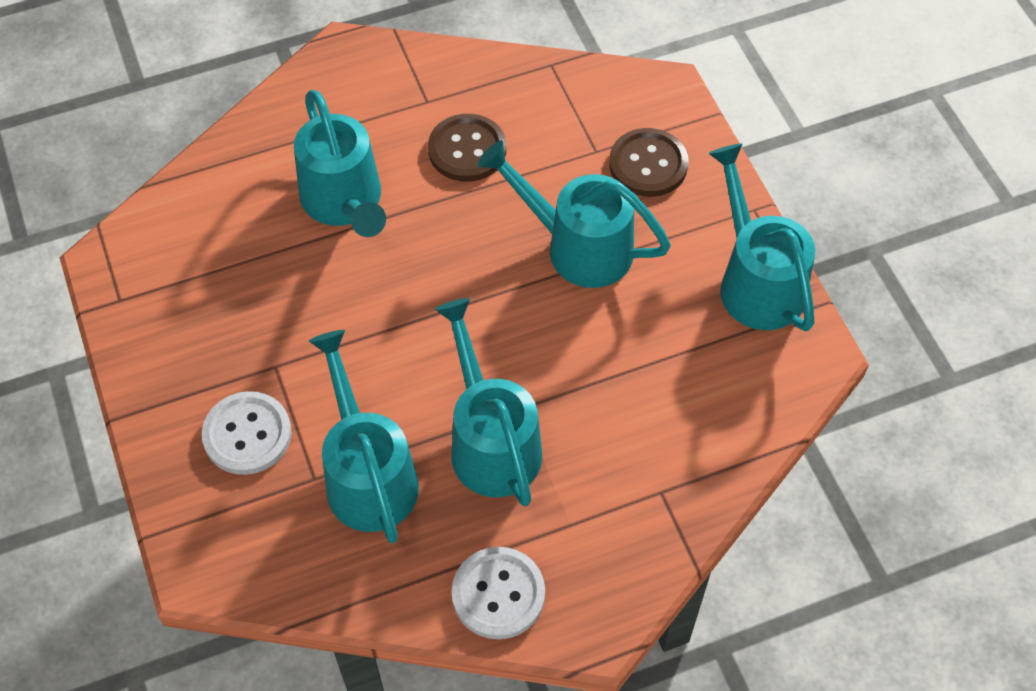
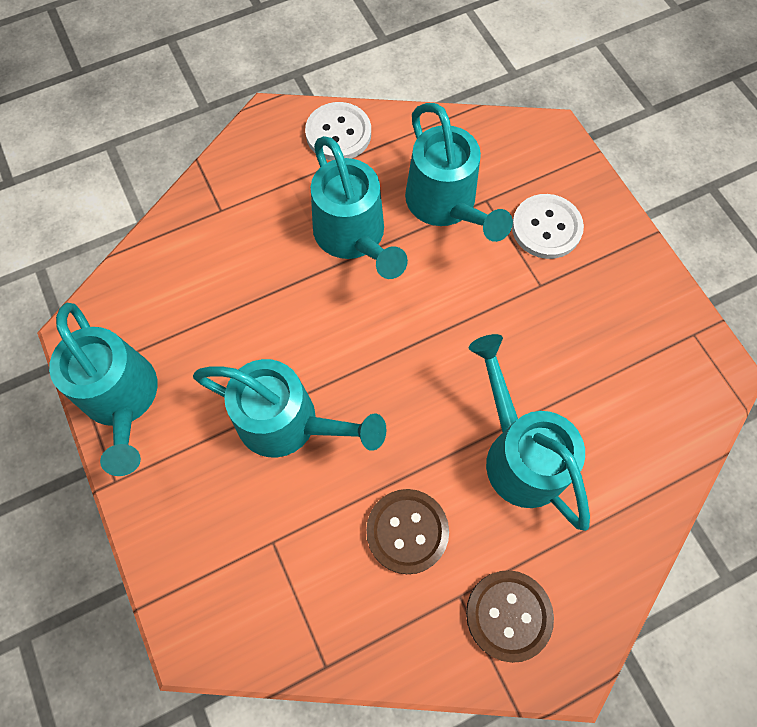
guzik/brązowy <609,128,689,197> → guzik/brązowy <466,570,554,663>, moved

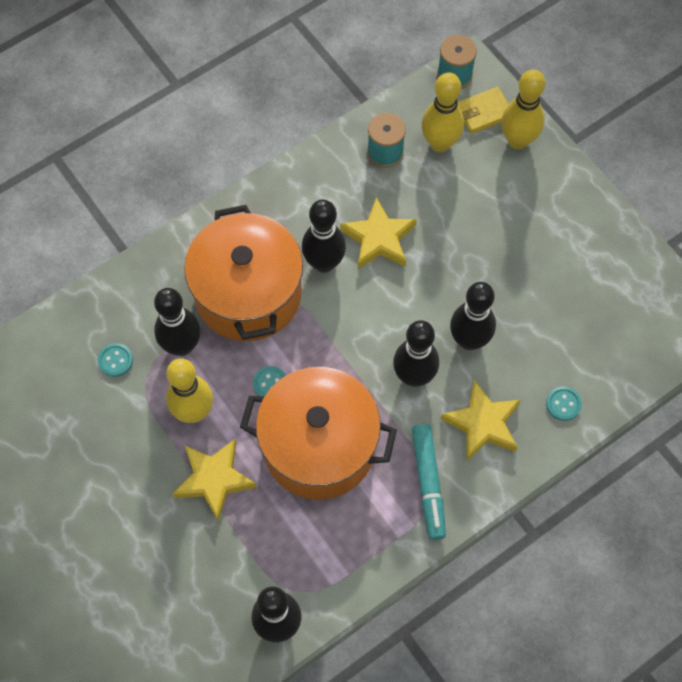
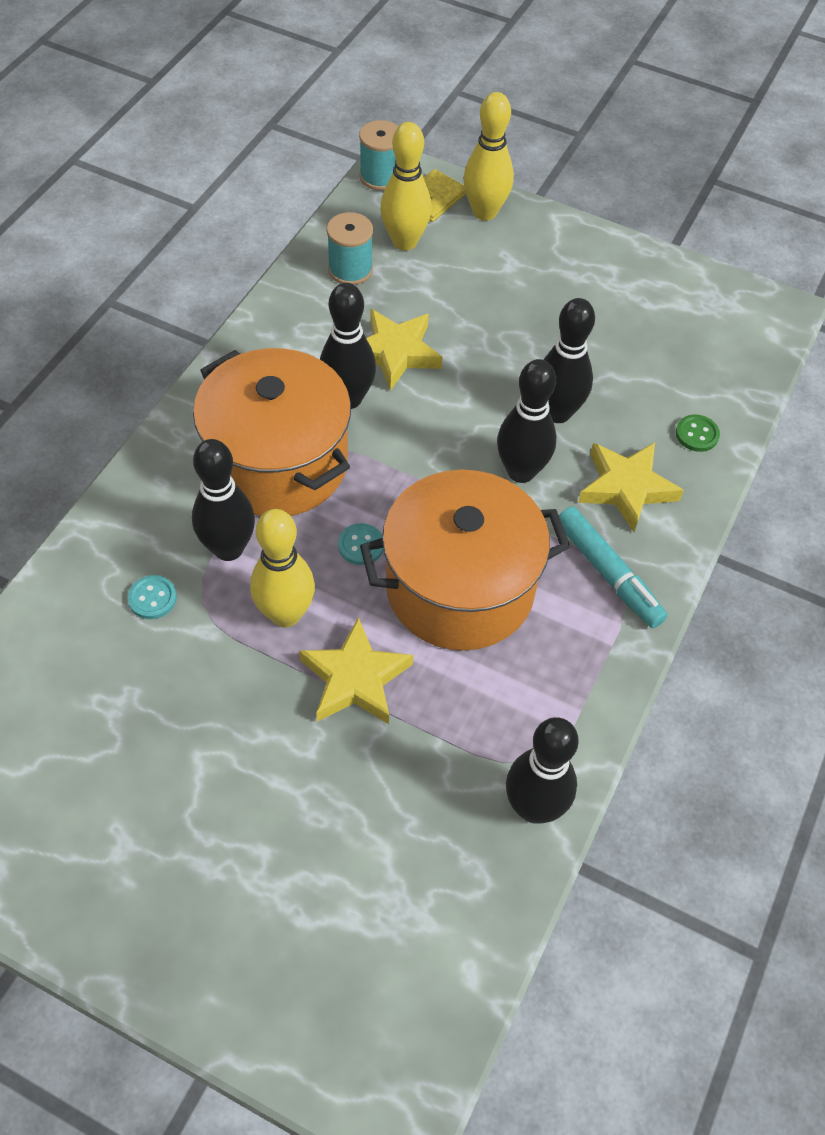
guzik/turkusowy <546,386,582,421> → guzik/zielony <676,414,720,452>

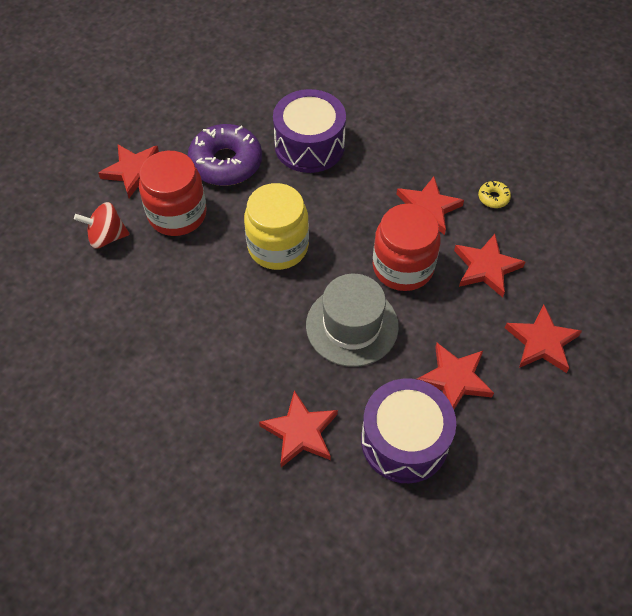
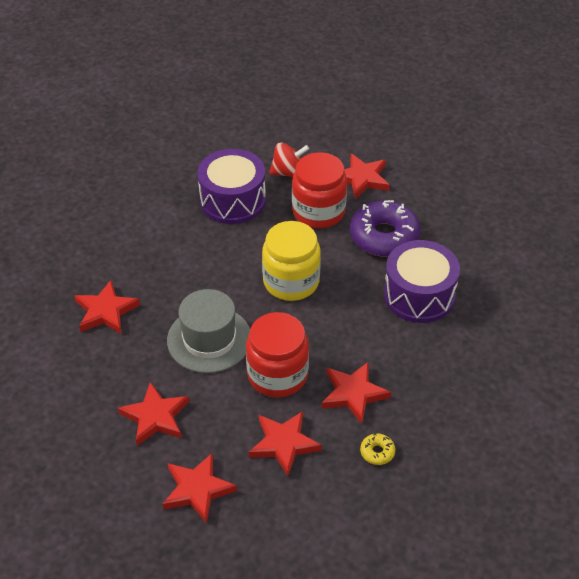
bęben/fioletowy <361,378,456,483> → bęben/fioletowy <198,149,266,224>, moved
bączek/czerwony <74,202,130,248> → bączek/czerwony <269,142,309,177>, 90 degrees clockwise

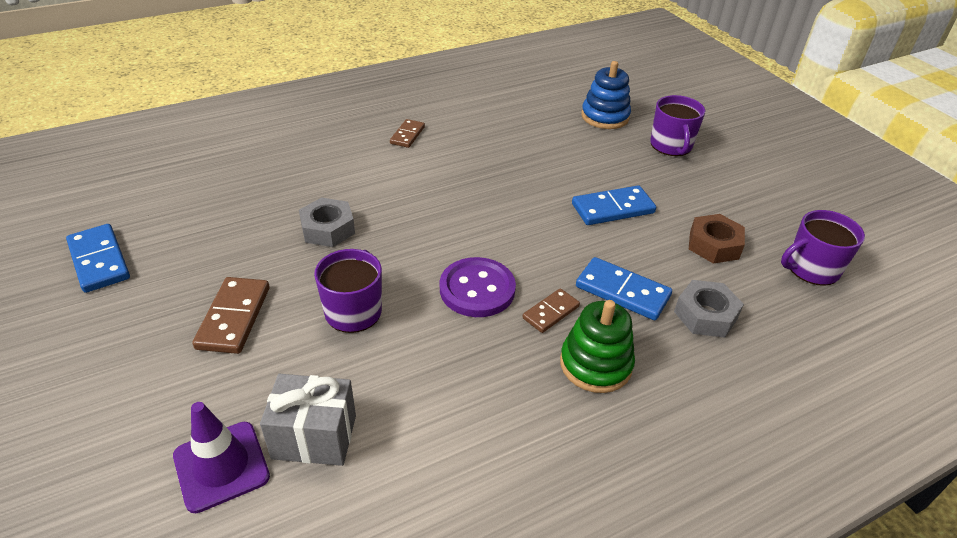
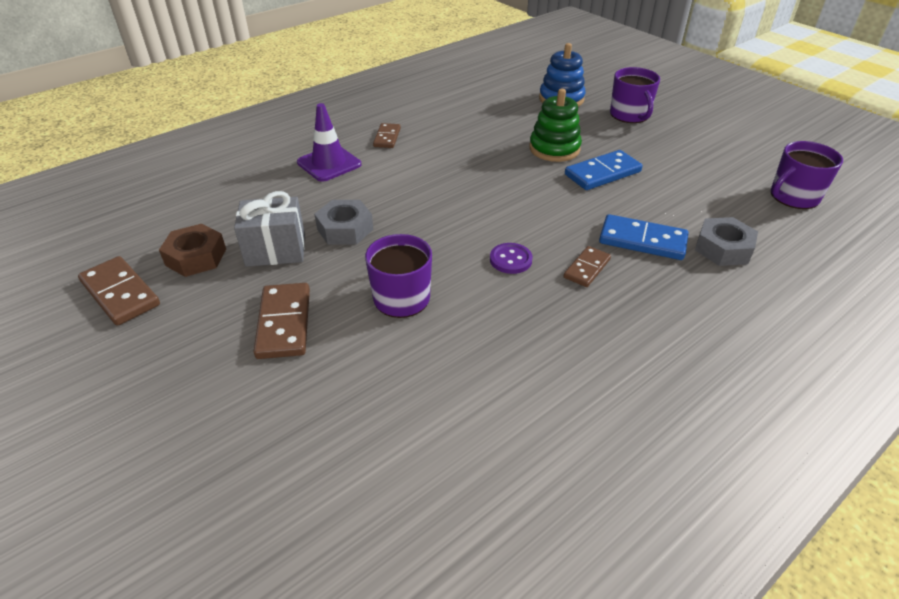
kostka domina/niebieski <66,224,130,293> → kostka domina/brązowy <78,256,160,326>
nakrętka/brązowy <689,214,745,264> → nakrętka/brązowy <159,224,226,277>, moved
prezent/szary <260,374,356,466> → prezent/szary <234,191,305,267>, moved
pachołek/fioletowy <173,402,270,513> → pachołek/fioletowy <297,103,361,182>, moved
guzik/fioletowy <440,257,516,317> → guzik/fioletowy <490,243,533,274>, x0.58
zabawka nakładanka/zielony <560,300,635,393> → zabawka nakładanka/zielony <529,89,582,162>, moved

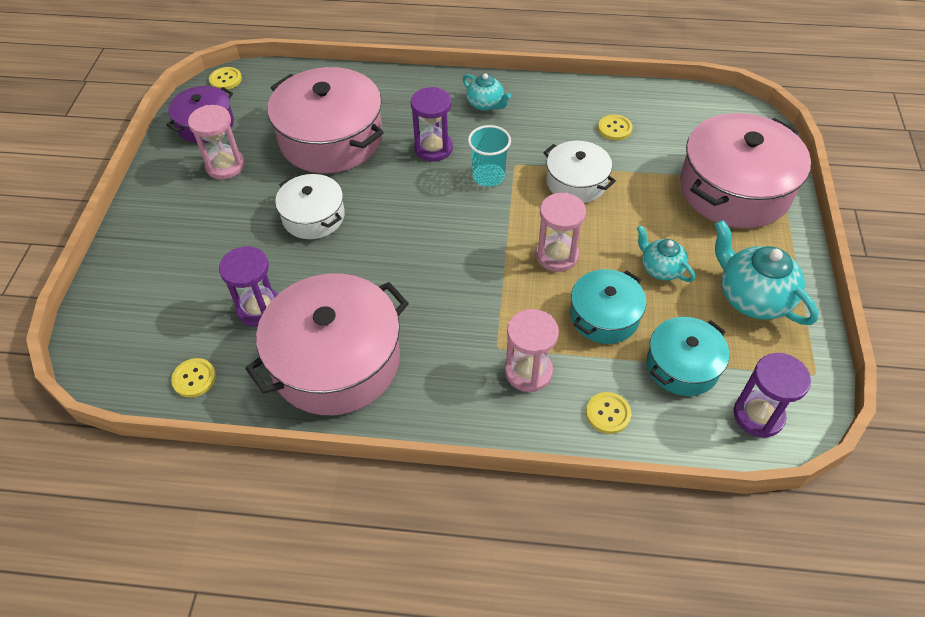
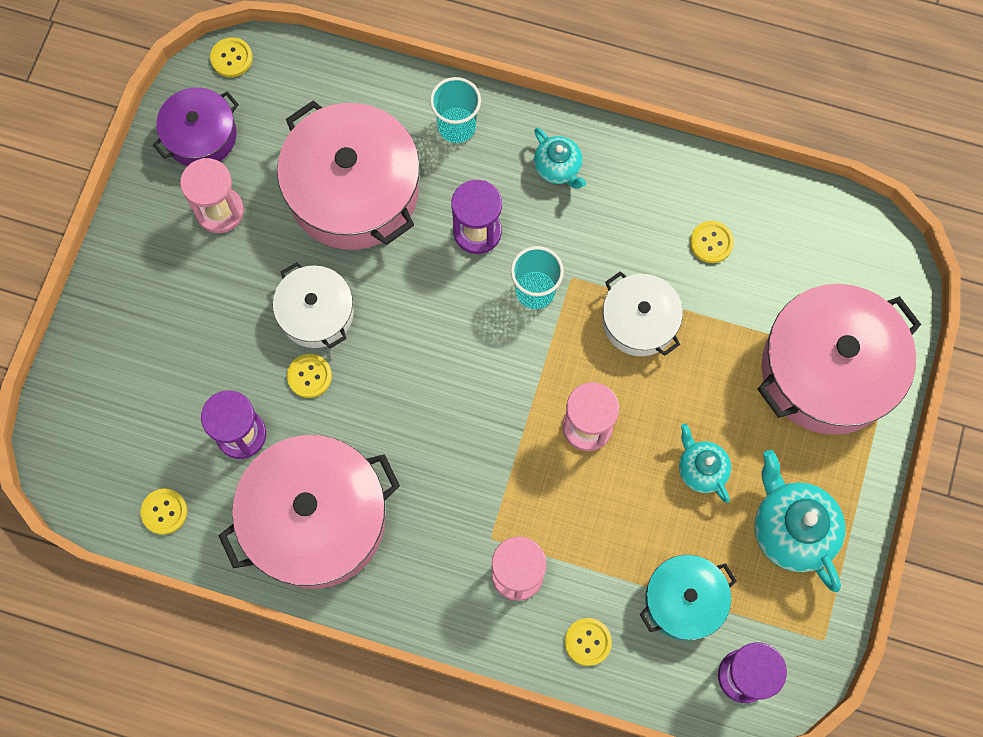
- → guzik/żółty <287,354,332,398>
- → szklanka/turkusowy <430,77,481,143>
garnek/turkusowy <570,269,646,344> → -

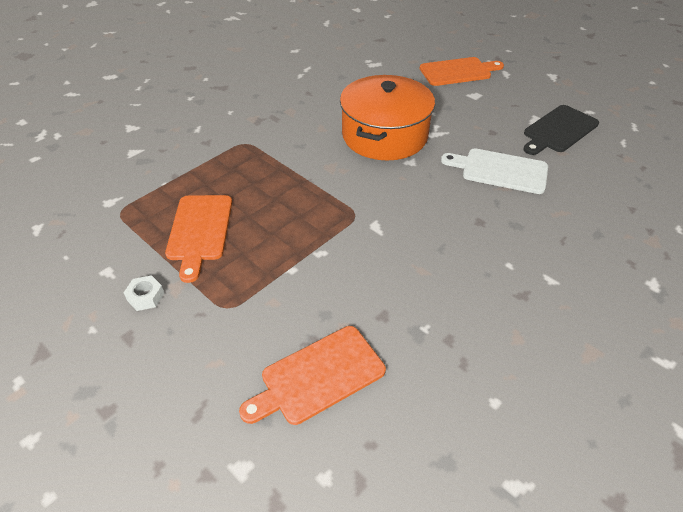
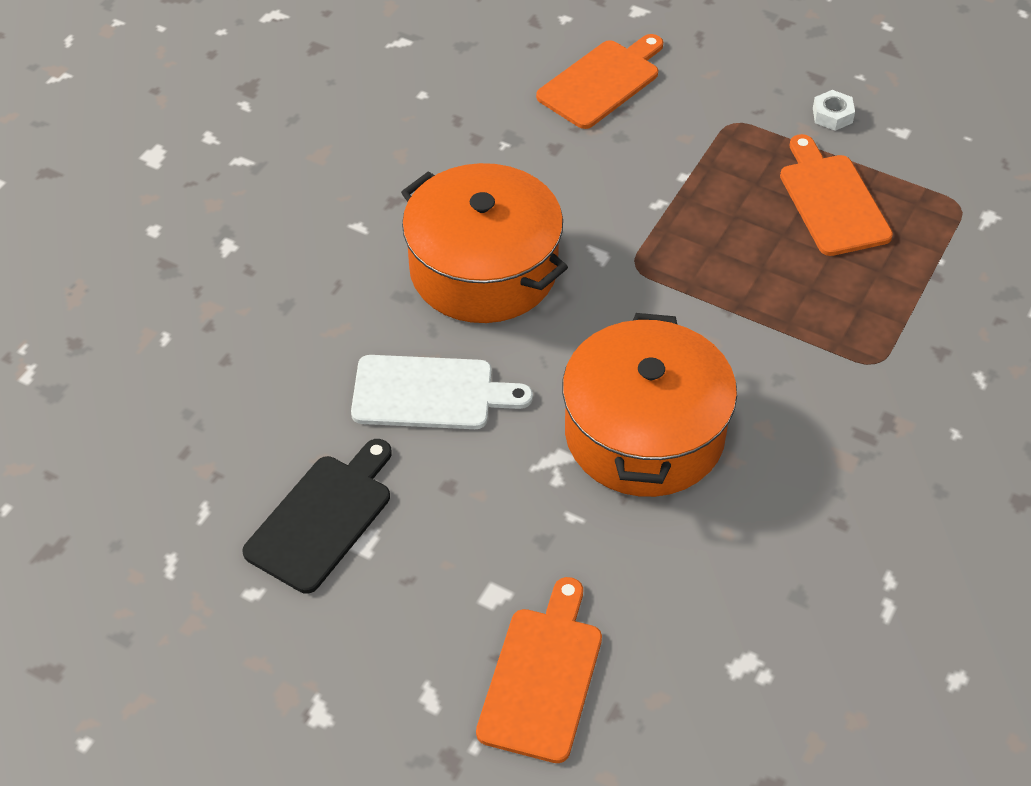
- → garnek/pomarańczowy <401,163,568,323>
deska do krojenia/pomarańczowy <419,57,504,86> → deska do krojenia/pomarańczowy <476,577,602,763>, 135 degrees clockwise

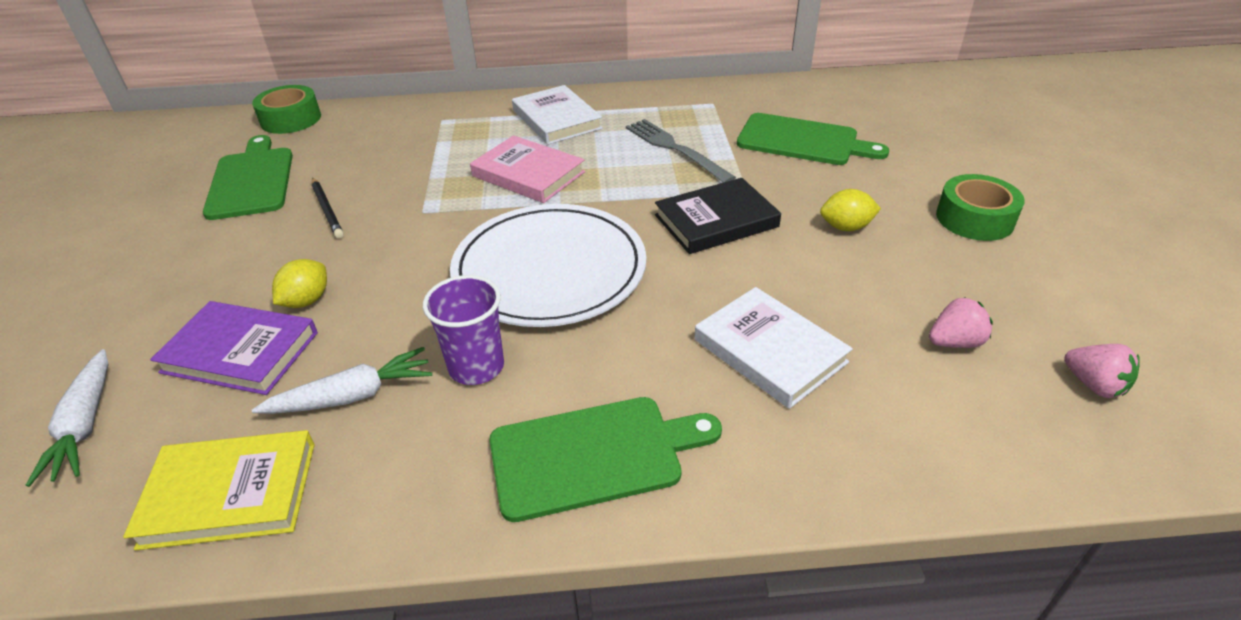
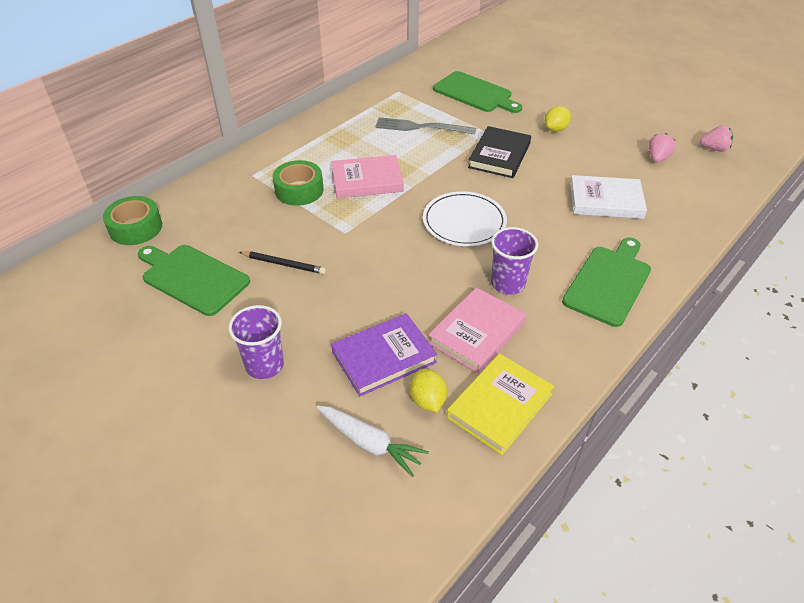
- → szklanka/fioletowy <229,305,284,379>
taśma klejąca/zielony <936,174,1025,241> → taśma klejąca/zielony <273,160,324,206>, moved
cytryna/żółty <272,259,327,308> → cytryna/żółty <410,369,447,412>, moved
talerz/biały <450,204,646,327> → talerz/biały <423,191,507,246>, x0.67
marchewka/biały <252,347,432,414> → książka/różowy <429,287,526,373>
deska do krojenia/zielony <737,113,889,165> → deska do krojenia/zielony <433,71,522,113>, 60 degrees clockwise
książka/biały <512,85,603,145> → -

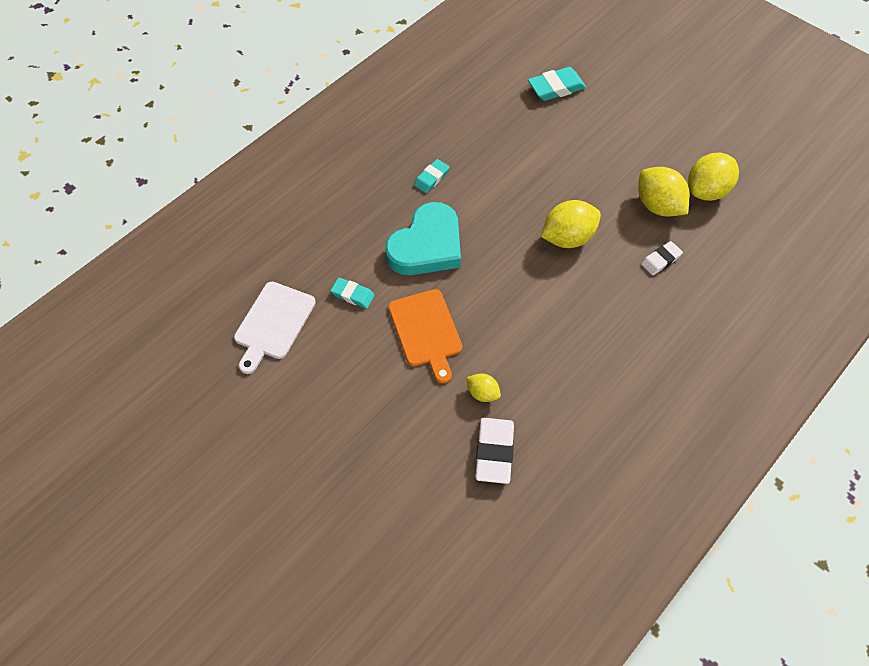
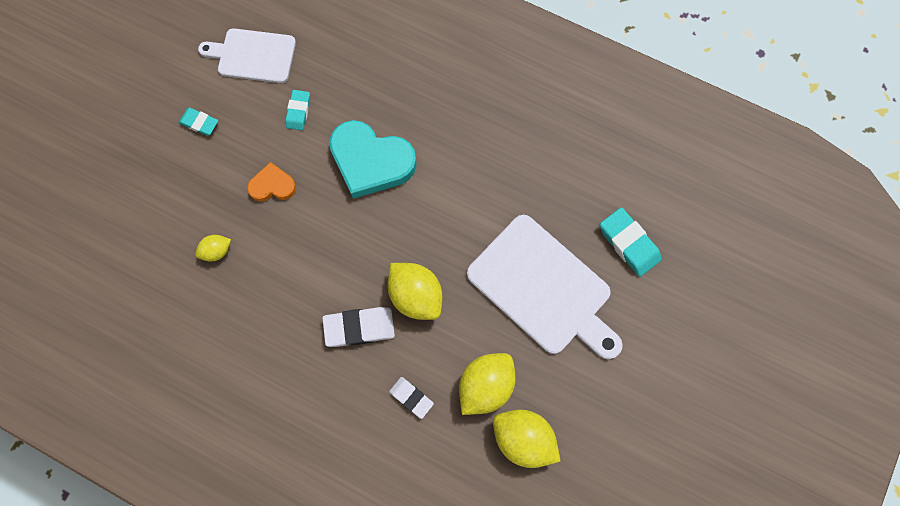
gumka do mazania/turkusowy <414,159,450,193> → gumka do mazania/turkusowy <179,108,218,136>, moved
cytryna/żółty <466,374,501,402> → cytryna/żółty <195,235,231,262>, 45 degrees clockwise
deska do krojenia/pomarańczowy <388,289,462,384> → serce/pomarańczowy <247,162,296,202>
gumka do mazania/biały <475,418,514,484> → gumka do mazania/biały <322,307,395,347>, moved
- → deska do krojenia/biały <467,215,623,359>

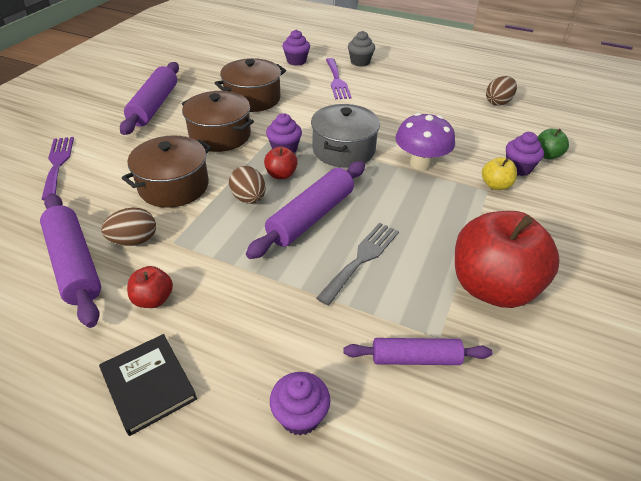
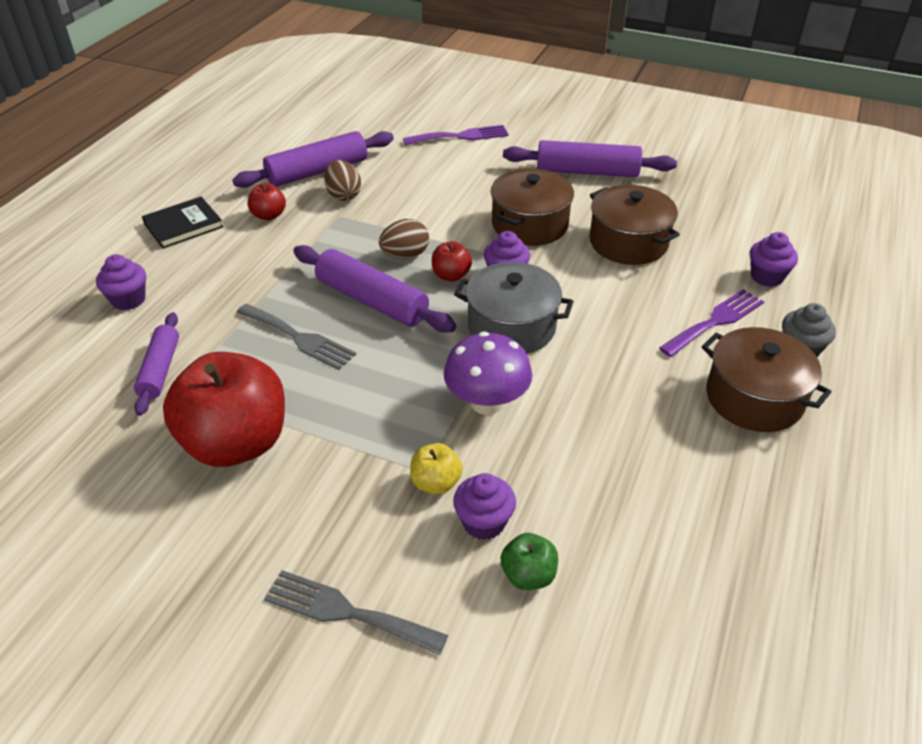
- → widelec/szary <264,570,448,655>
widelec/fioletowy <326,58,352,99> → widelec/fioletowy <659,289,764,357>, 150 degrees clockwise
garnek/brązowy <122,135,212,208> → garnek/brązowy <701,327,831,432>, moved
jajko/brązowy <486,76,517,106> → -

